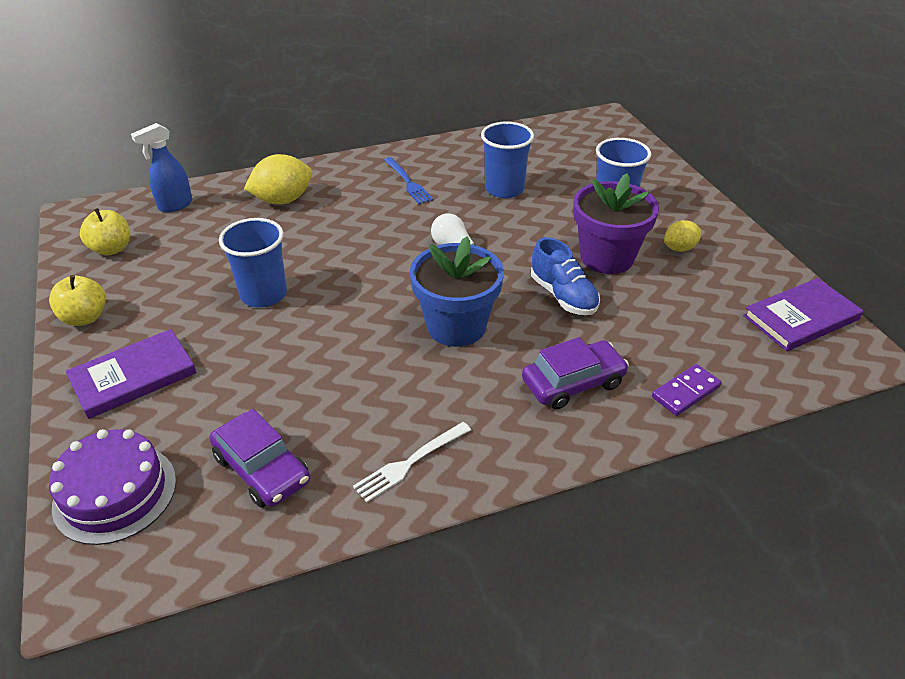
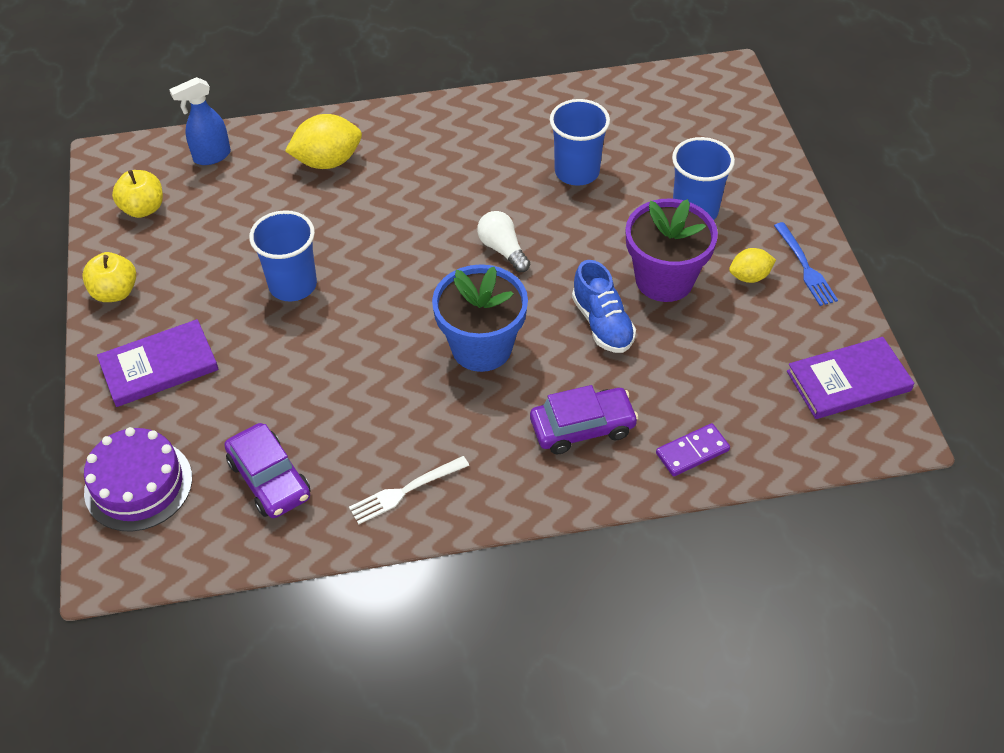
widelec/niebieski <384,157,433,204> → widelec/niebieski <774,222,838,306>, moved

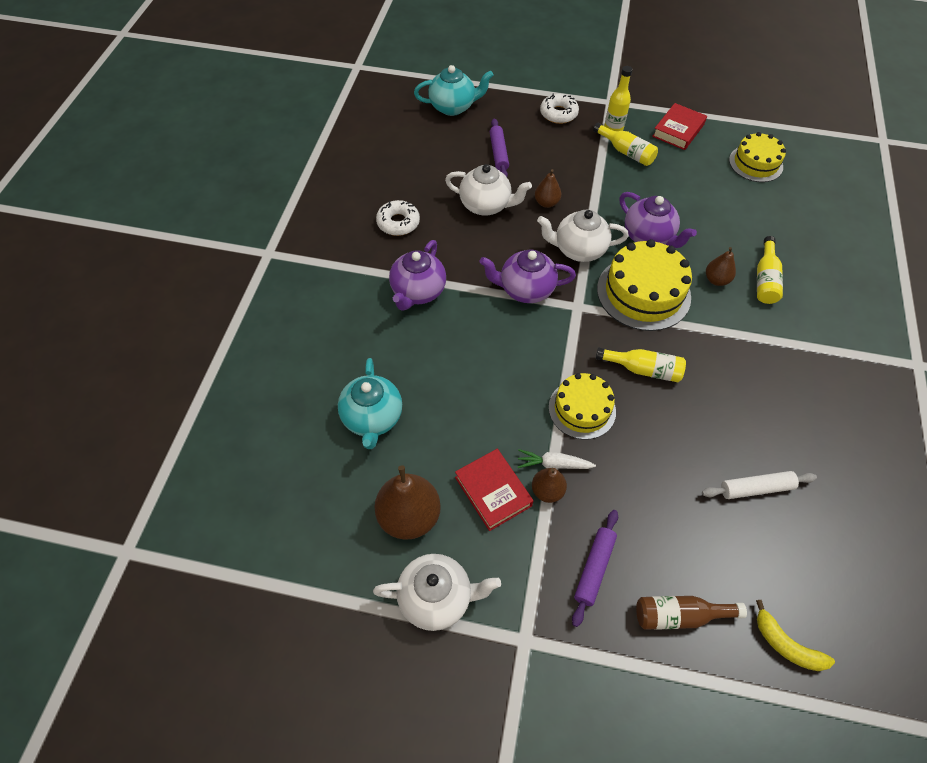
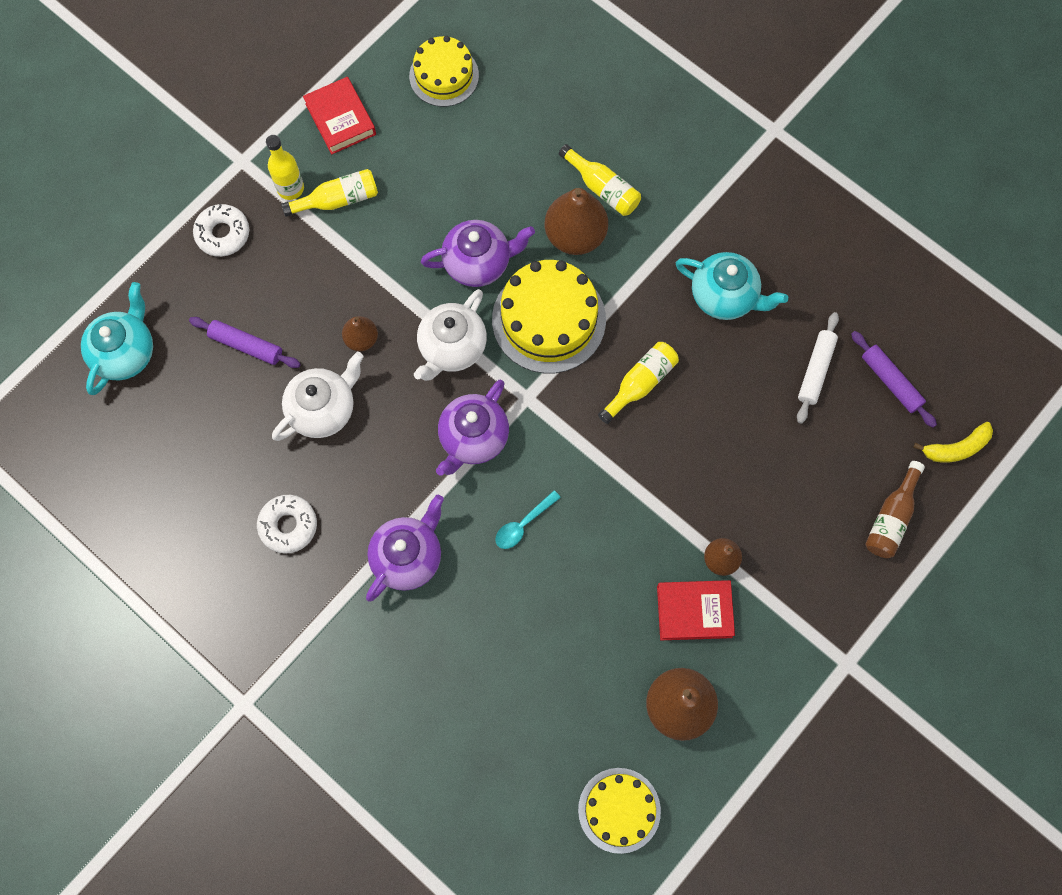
imbryk/fioletowy <389,240,446,311> → imbryk/fioletowy <366,495,444,601>, 105 degrees counterclockwise
- → łyżka/turkusowy <495,490,561,549>
gruszka/brązowy <706,247,736,286> → gruszka/brązowy <545,188,608,255>, x1.82
tort/żółty <549,373,616,440> → tort/żółty <578,768,661,854>, moved
imbryk/turkusowy <338,358,402,449> → imbryk/turkusowy <676,252,788,320>, moved
wałek do ciasta/fioletowy <572,510,618,627> → wałek do ciasta/fioletowy <851,331,937,428>, moved
imbryk/biały <373,554,501,631> → -
marchewka/biały <518,449,596,469> → -

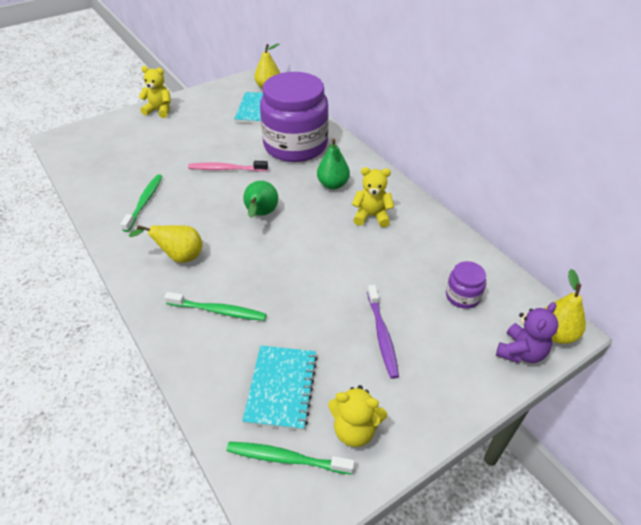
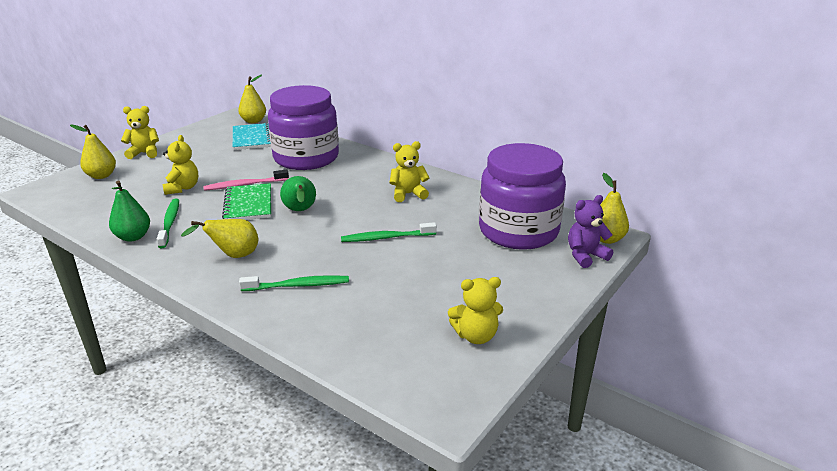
- → gruszka/żółty <70,125,116,179>
gruszka/zielony <317,138,350,189> → gruszka/zielony <109,180,150,242>, moved
- → miś/żółty <162,135,198,195>
- → zeszyt/zielony <222,183,271,220>
szczoteczka do zębów/zielony <226,442,354,475> → szczoteczka do zębów/zielony <341,222,437,242>, moved
słoik/fioletowy <446,261,486,309> → słoik/fioletowy <479,143,566,250>, x2.45
miś/fioletowy <496,302,558,363> → miś/fioletowy <568,195,613,268>, 135 degrees counterclockwise
zeszyt/turkusowy <242,346,318,431> → -
szczoteczka do zębów/fioletowy <367,285,399,379> → -

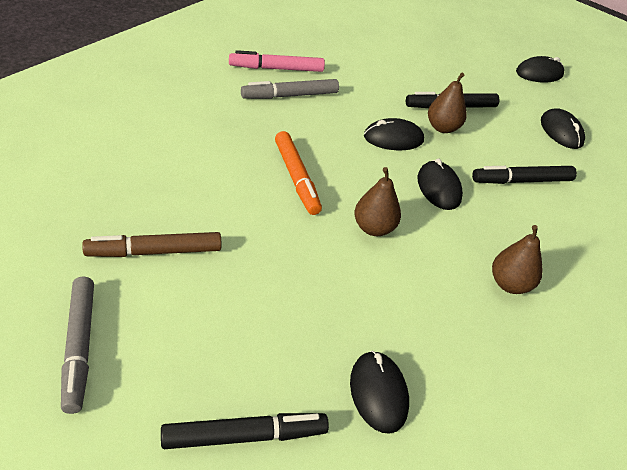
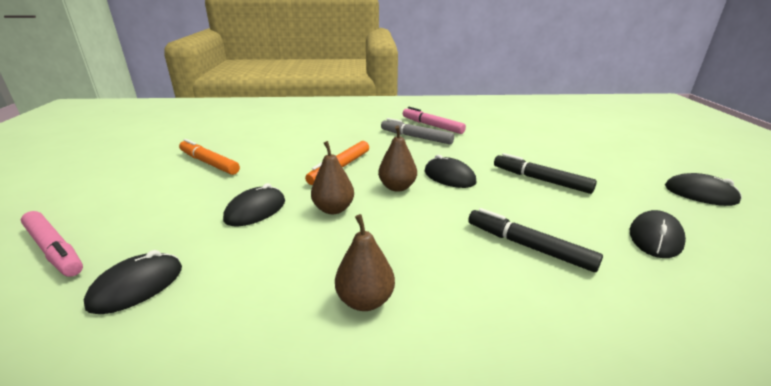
flamaster/czarny <161,413,329,449> → flamaster/różowy <21,211,83,277>
flamaster/brązowy <82,232,222,257> → flamaster/pomarańczowy <179,139,240,175>
myszka/czarny <417,158,463,210> → myszka/czarny <223,183,285,227>, moved
gruszka/brązowy <428,73,467,133> → gruszka/brązowy <378,125,417,192>, moved
flamaster/szary <61,276,94,414> → -

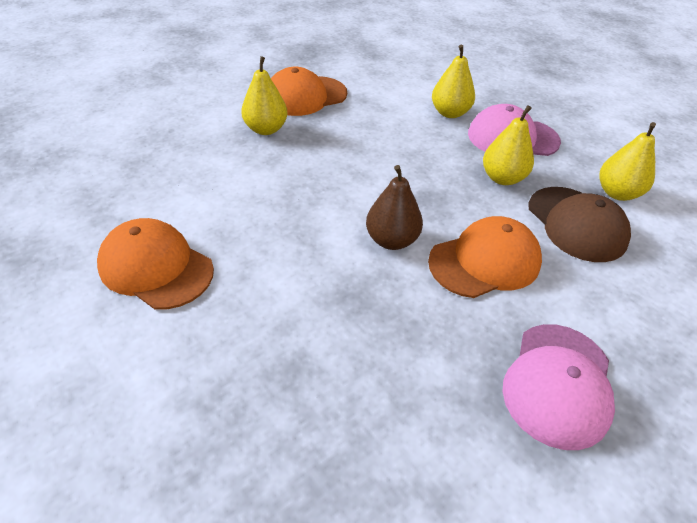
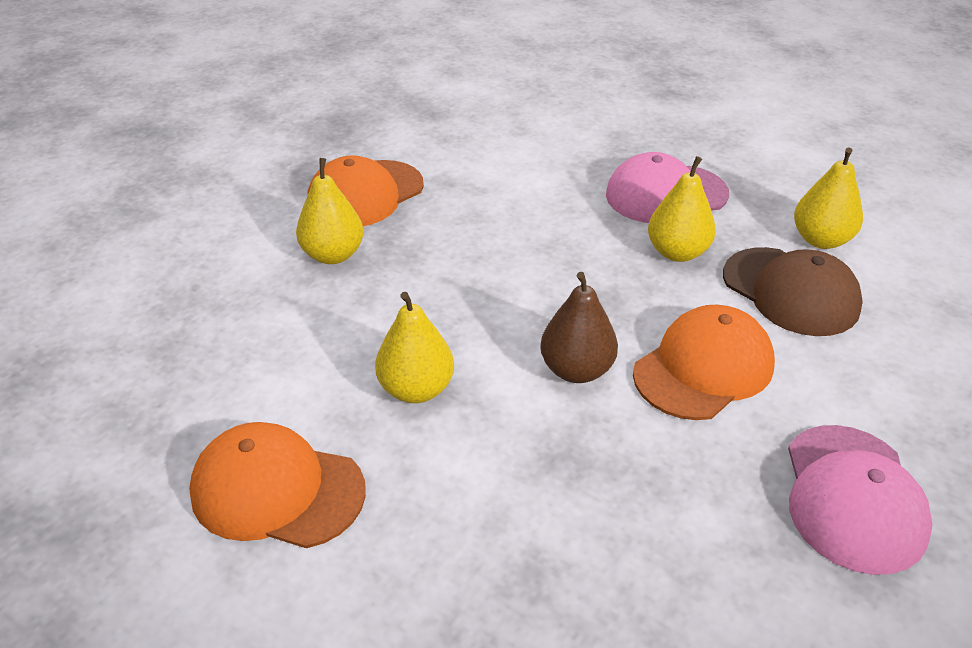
gruszka/żółty <432,45,475,118> → gruszka/żółty <375,292,454,403>, moved

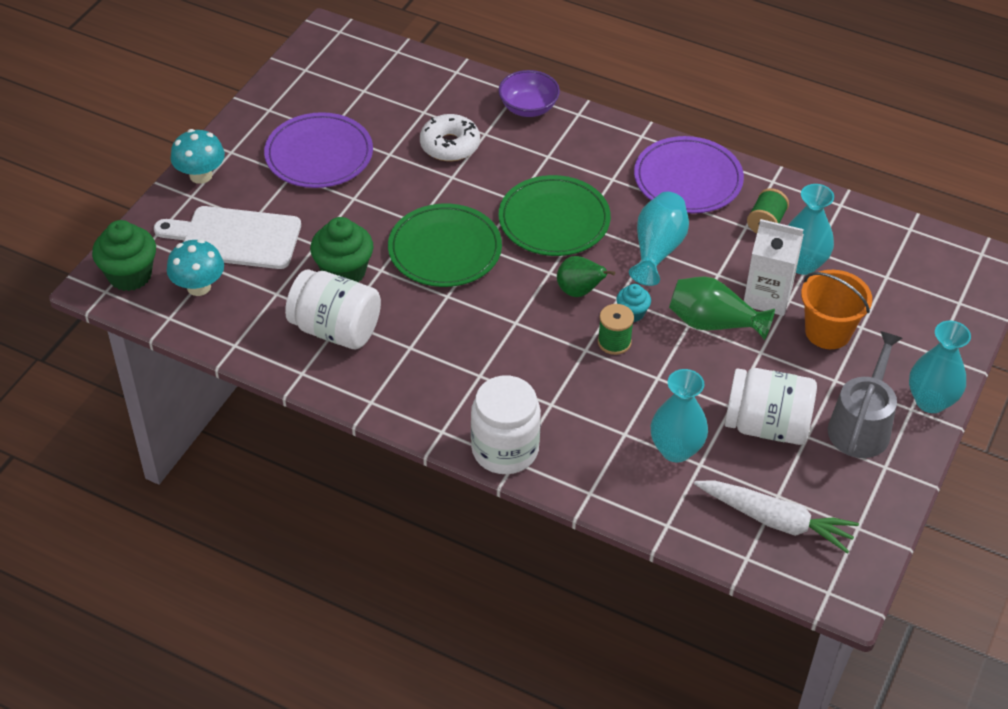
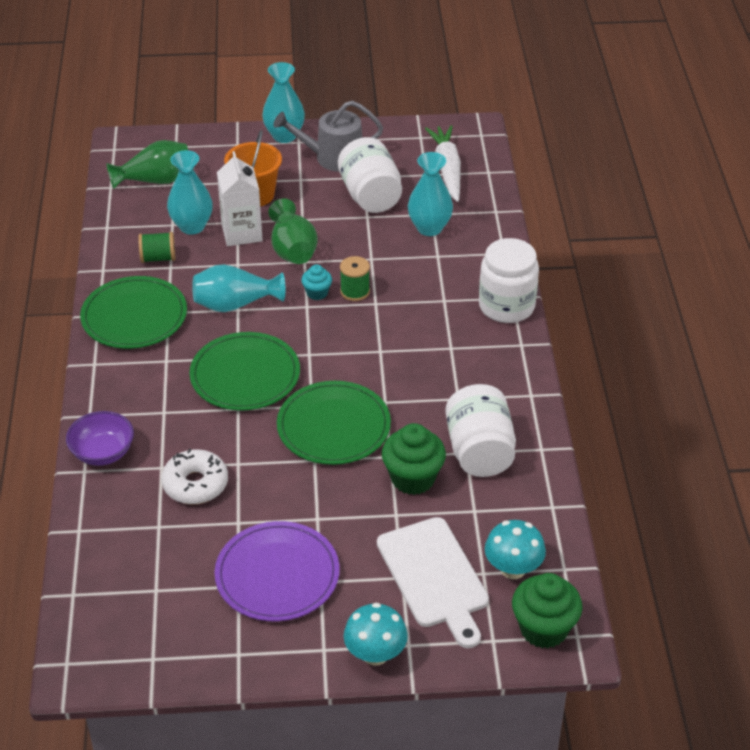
talerz/fioletowy <634,136,744,213> → talerz/zielony <80,276,187,349>
- → wazon/zielony <106,140,188,189>
gruszka/zielony <557,256,615,297> → -

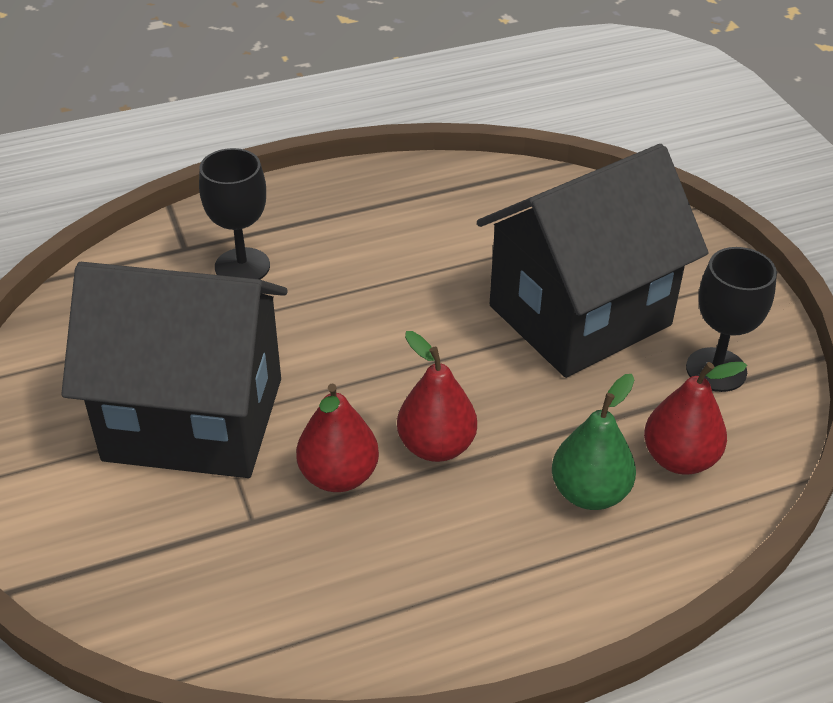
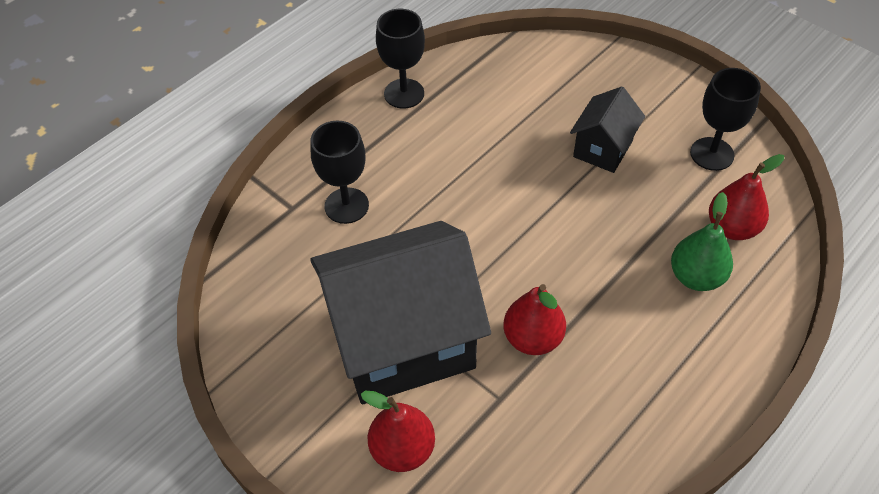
gruszka/czerwony <397,331,477,462> → gruszka/czerwony <361,391,435,472>, moved
- → kielich/czarny <376,9,425,109>
domek/czarny <477,144,708,378> → domek/czarny <570,87,645,173>, x0.48

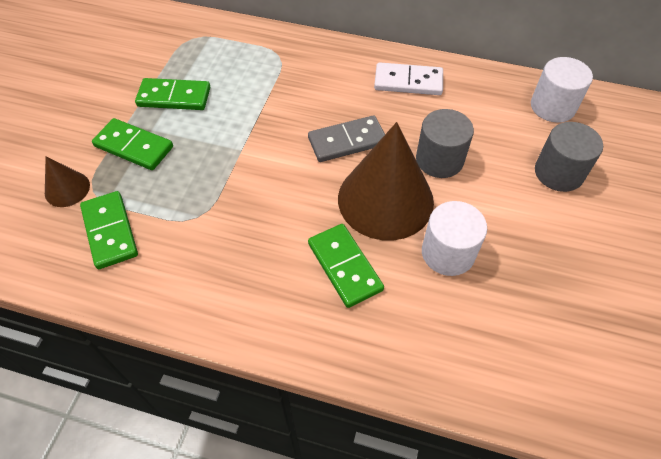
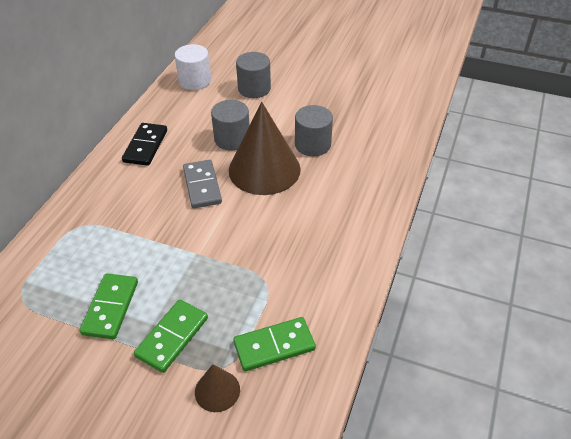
kostka domina/biały <374,62,443,95> → kostka domina/czarny <122,123,167,166>
walec/biały <422,201,487,276> → walec/szary <295,105,333,156>
kostka domina/zielony <308,224,384,308> → -

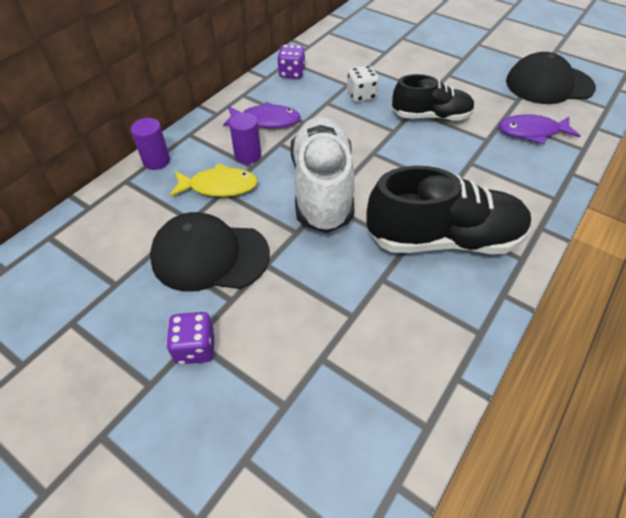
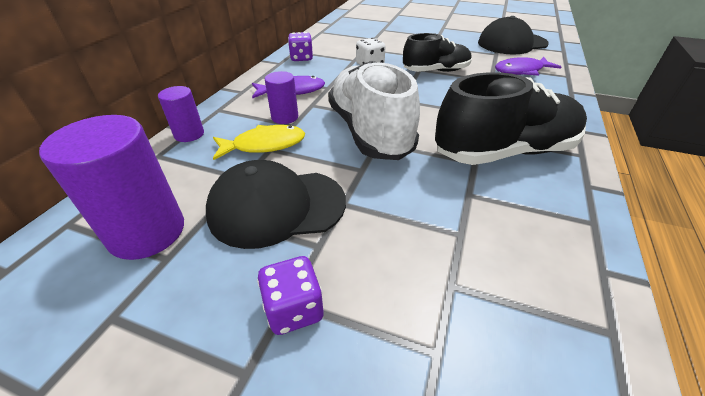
- → walec/fioletowy <39,115,184,260>

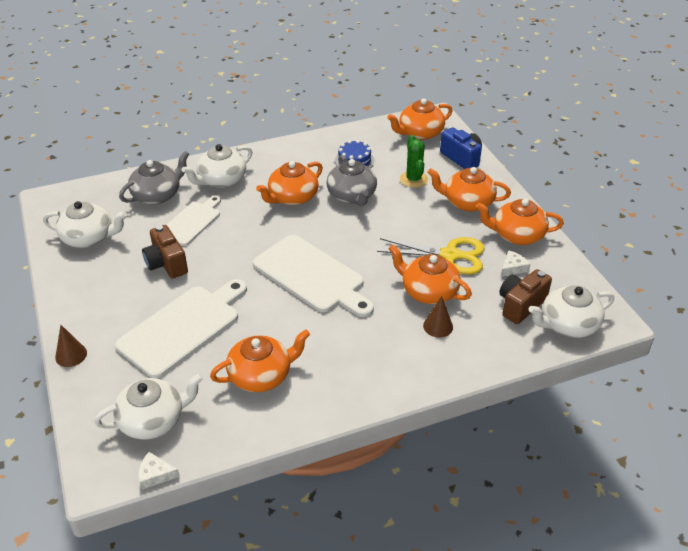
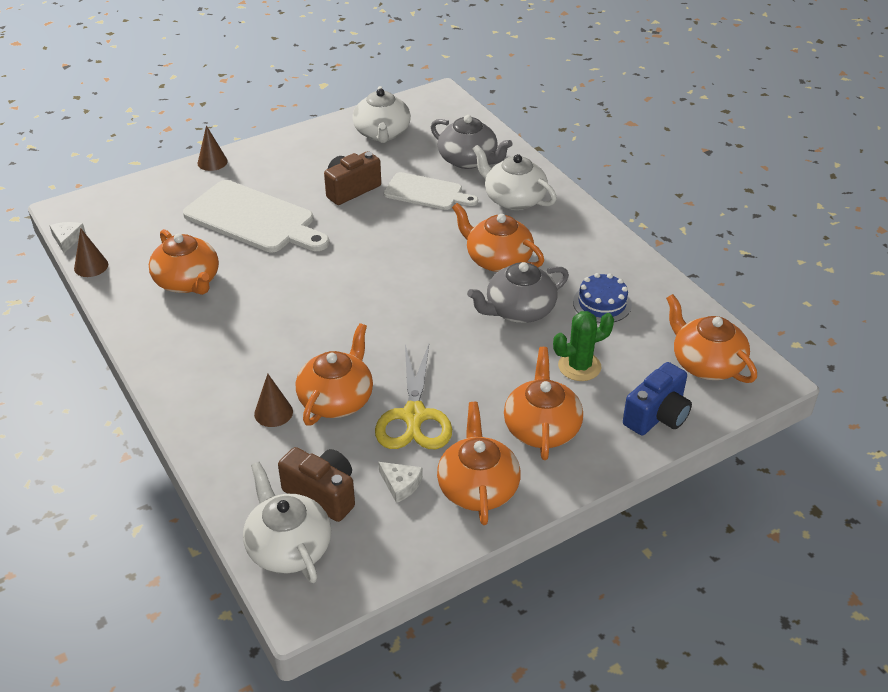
- → stożek/brązowy <74,228,108,277>
imbryk/biały <95,373,203,440> → -
deska do krojenia/biały <253,235,374,317> → -

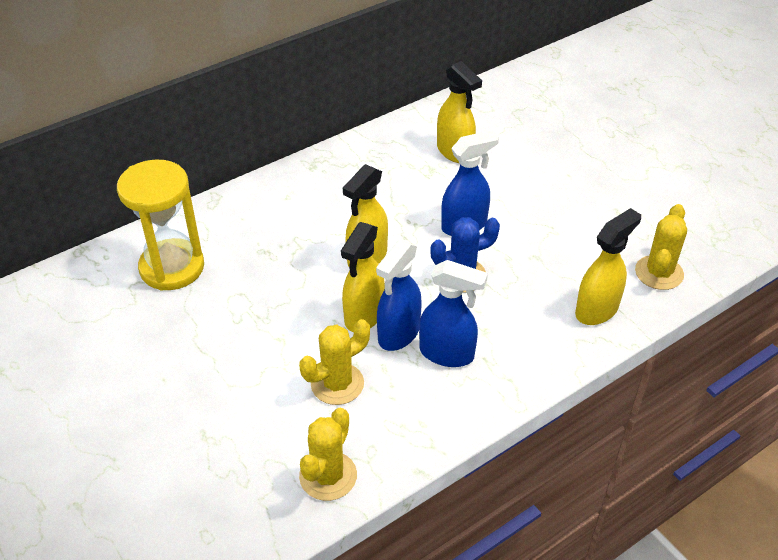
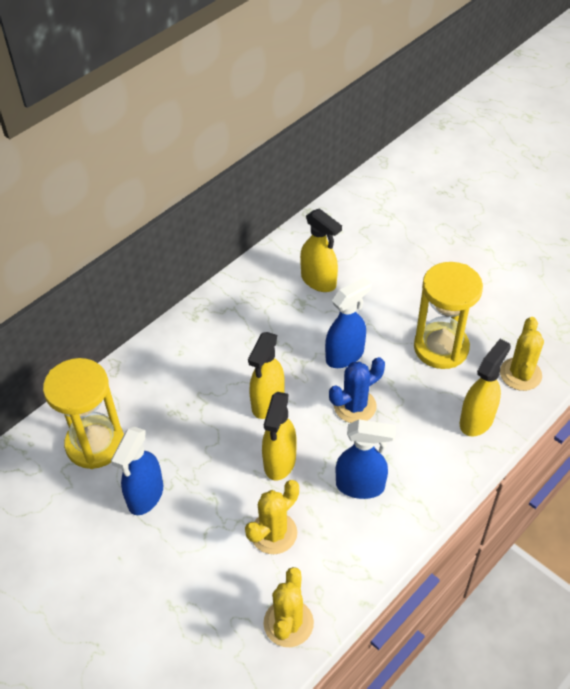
spryskiwacz/niebieski <376,240,422,351> → spryskiwacz/niebieski <111,427,163,515>, moved
- → klepsydra/żółty <414,262,483,369>

